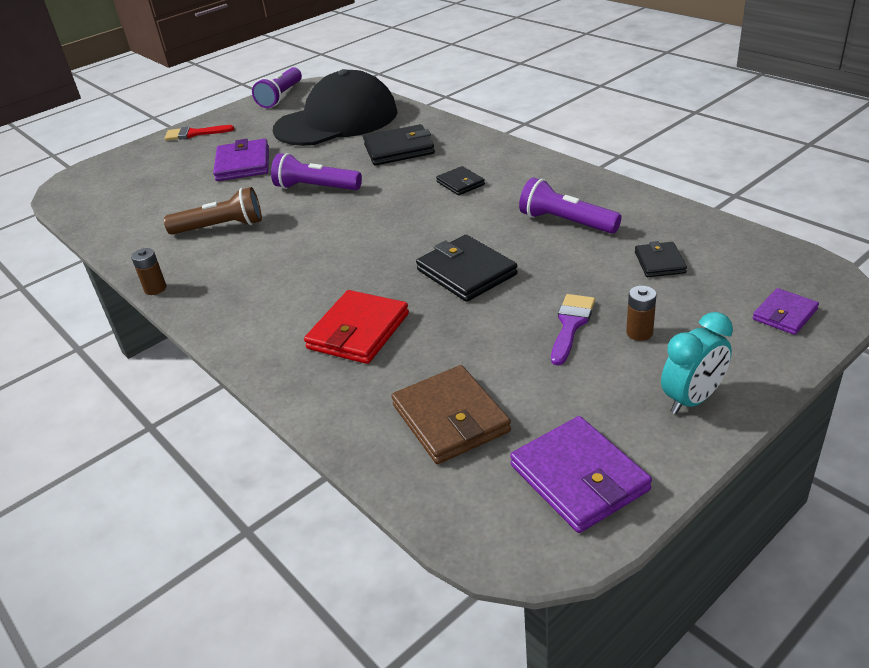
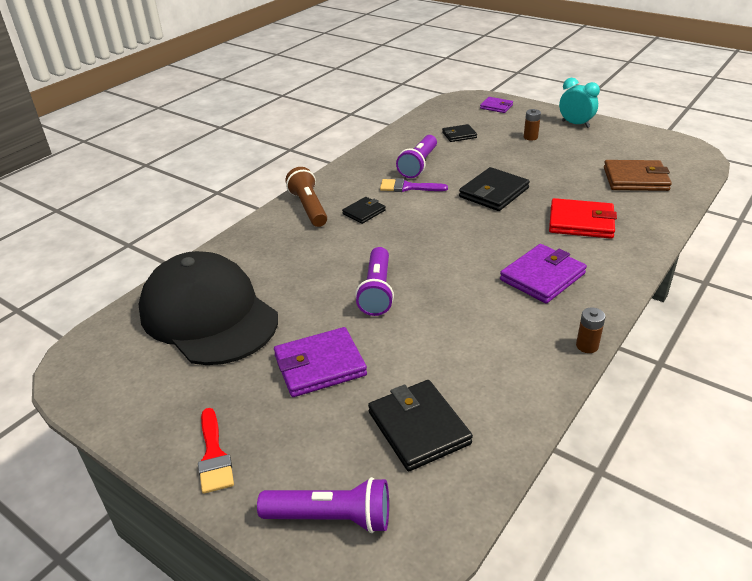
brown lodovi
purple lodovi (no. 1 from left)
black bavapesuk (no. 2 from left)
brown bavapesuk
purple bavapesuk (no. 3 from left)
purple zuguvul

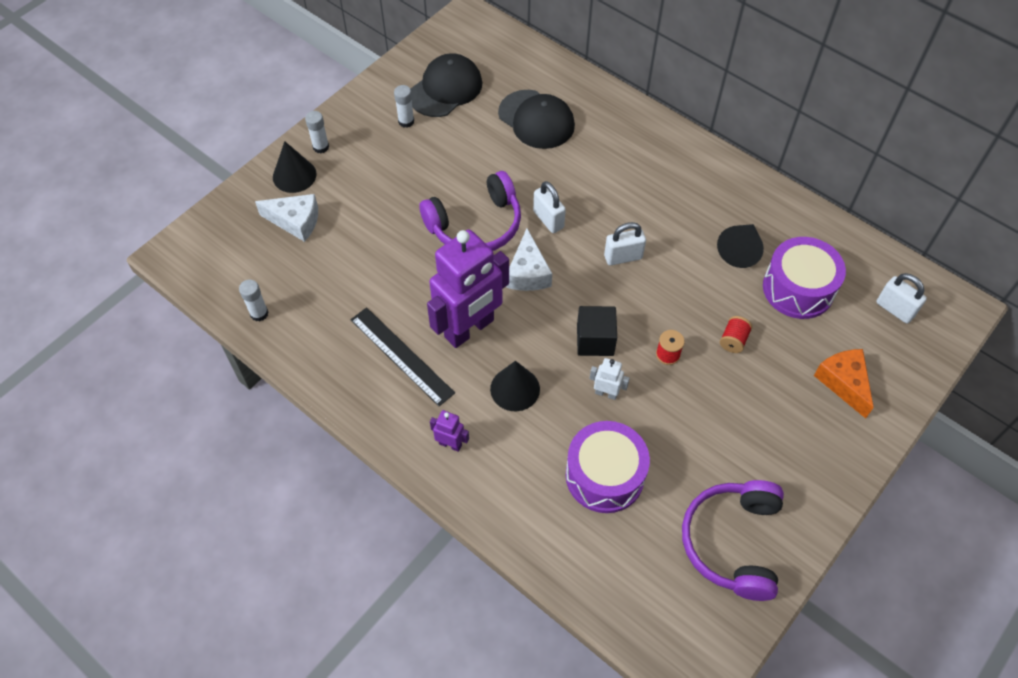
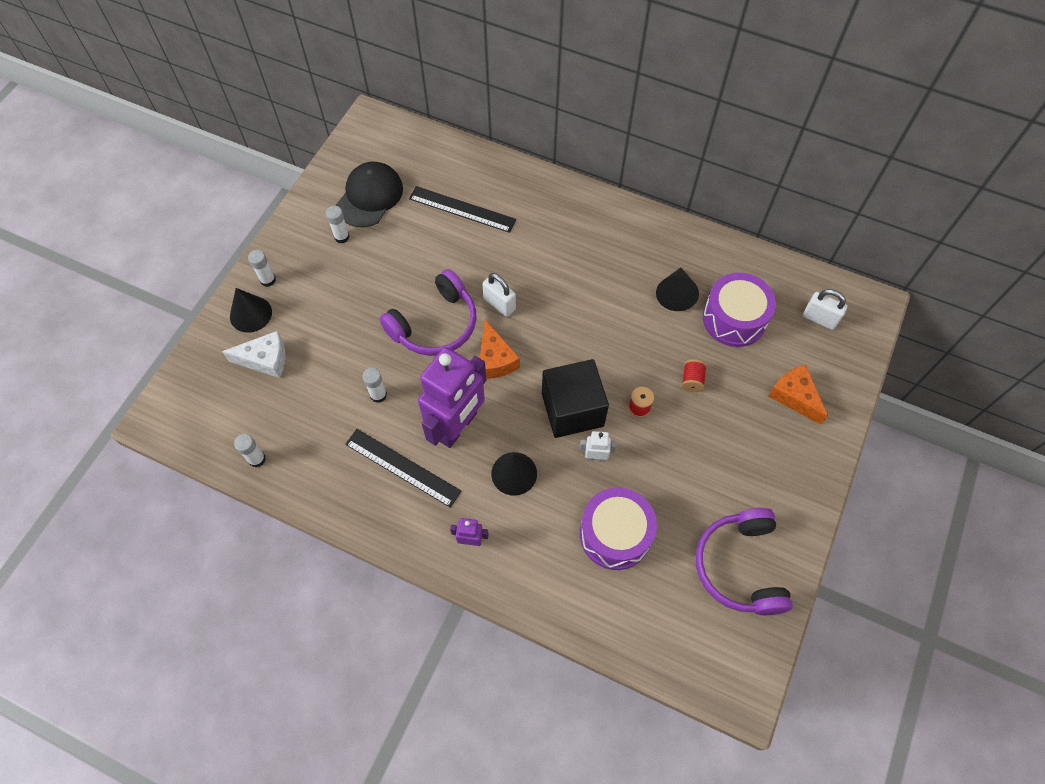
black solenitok (no. 2 from left)
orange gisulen (no. 1 from left)
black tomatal
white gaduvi (no. 2 from left in the first image)
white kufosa (no. 4 from left)

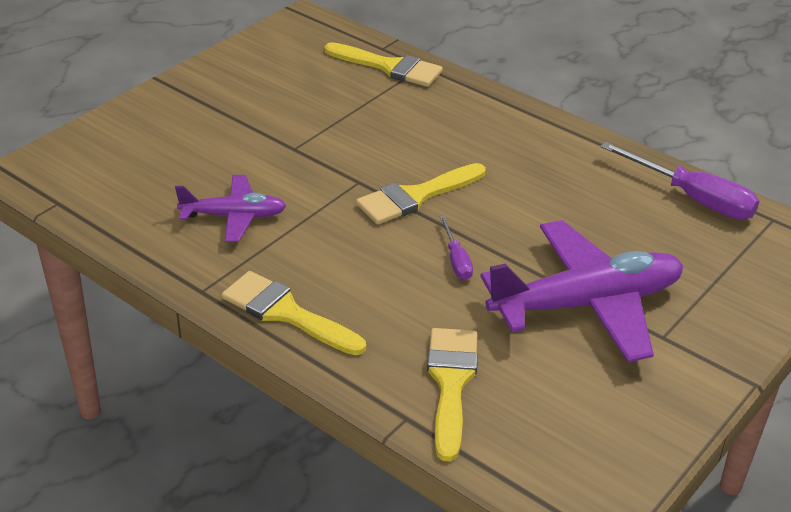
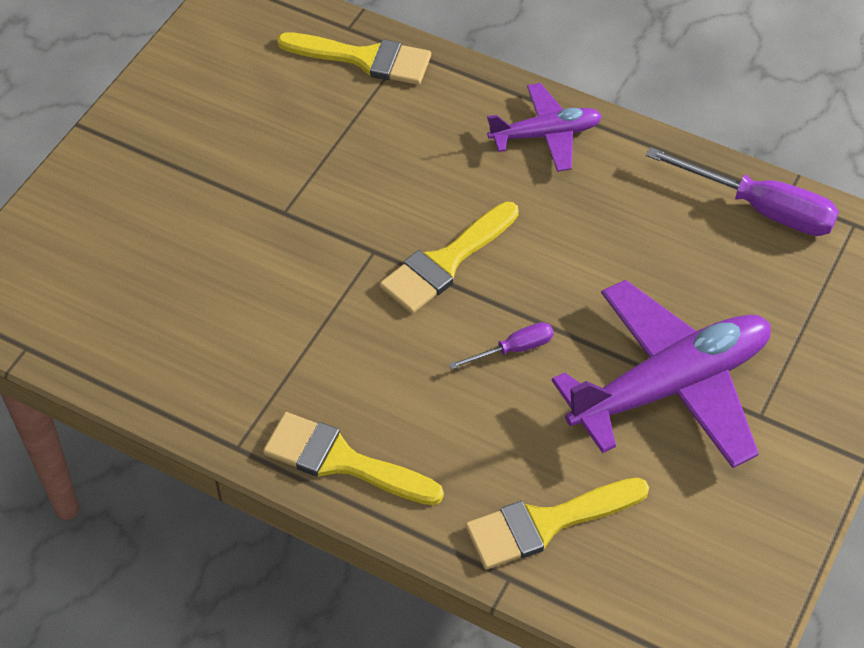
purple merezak (no. 1 from left)
yellow zuguvul (no. 4 from left)
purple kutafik (no. 1 from left)

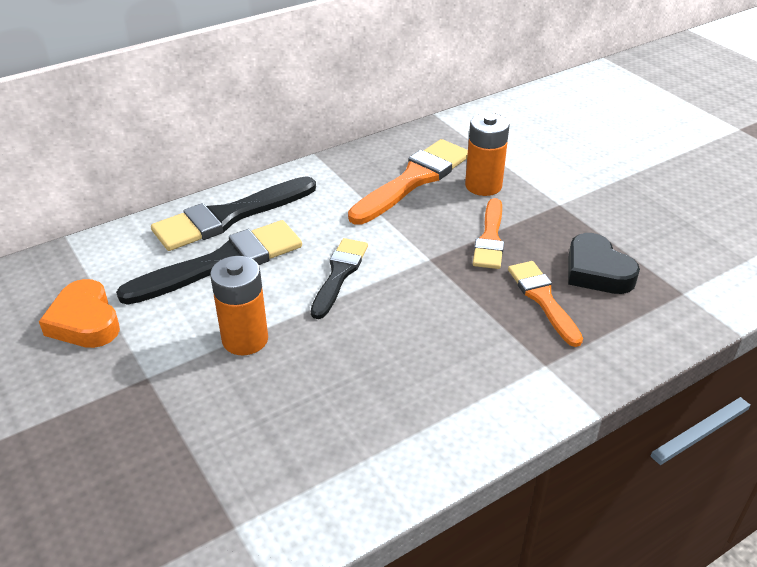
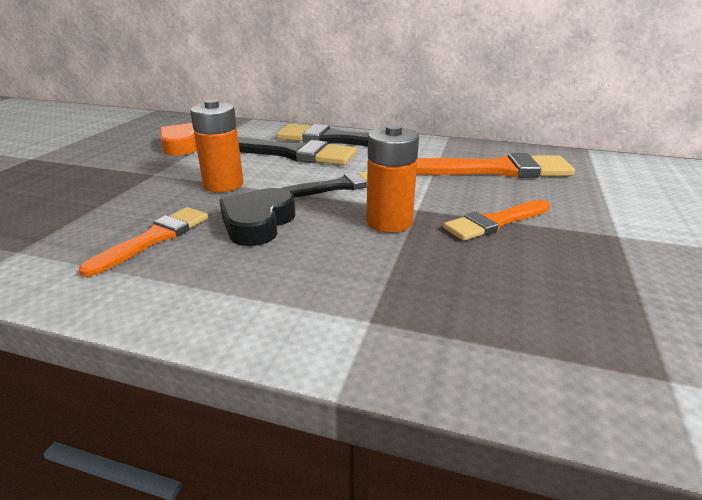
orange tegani (no. 2 from left)
orange zuguvul (no. 1 from left)
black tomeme

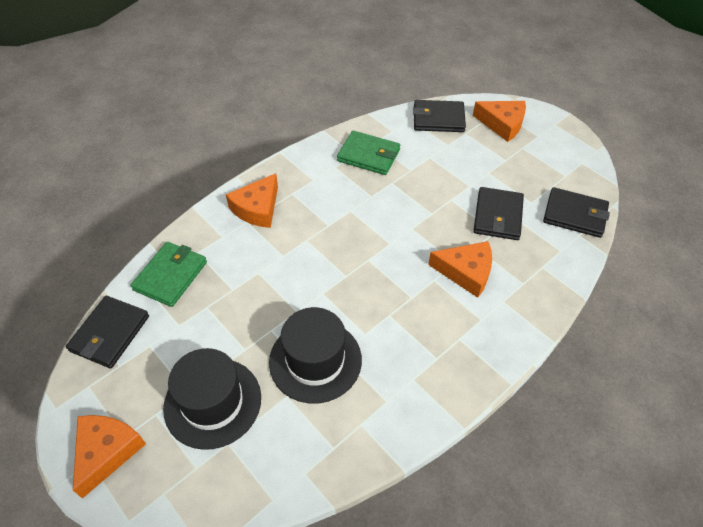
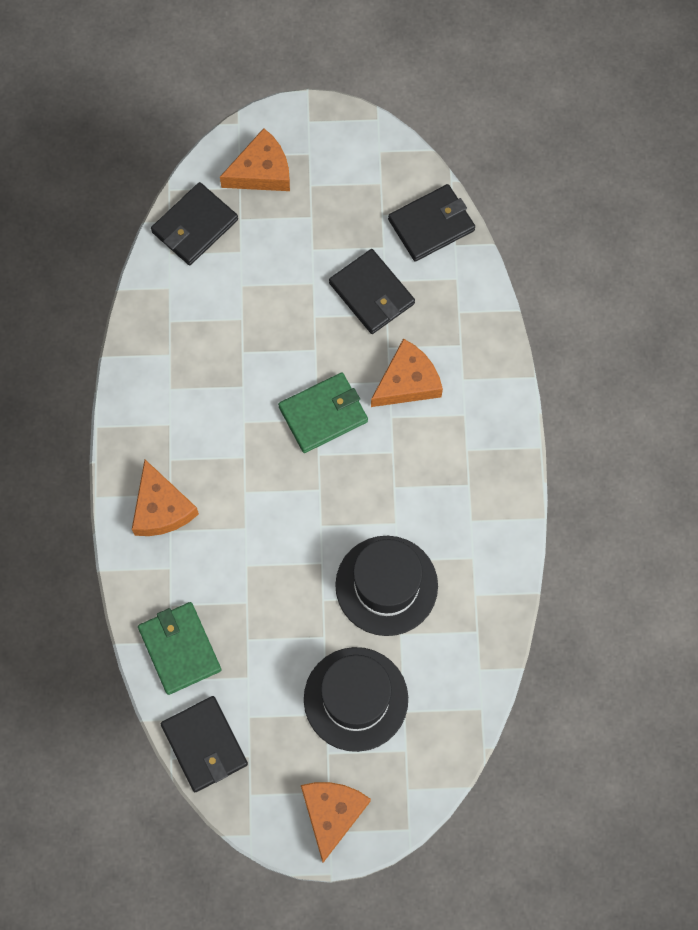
orange gisulen (no. 3 from left)
green bavapesuk (no. 2 from left)

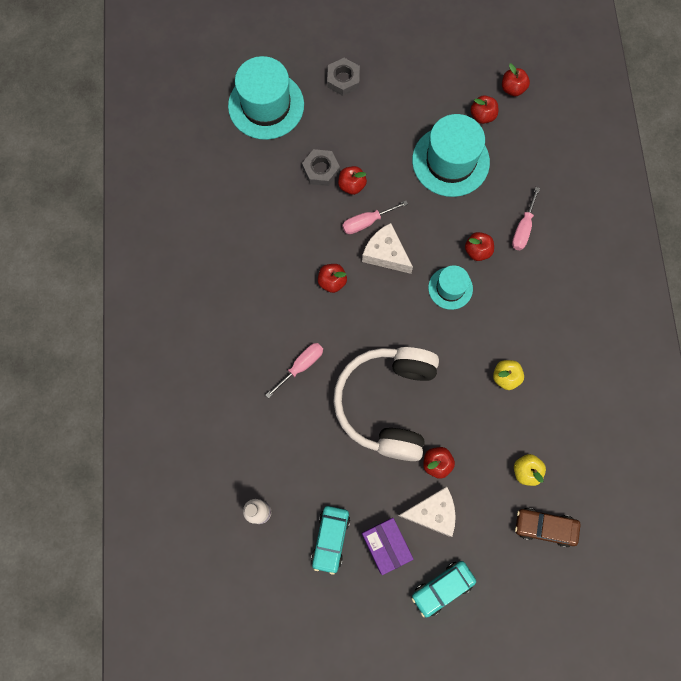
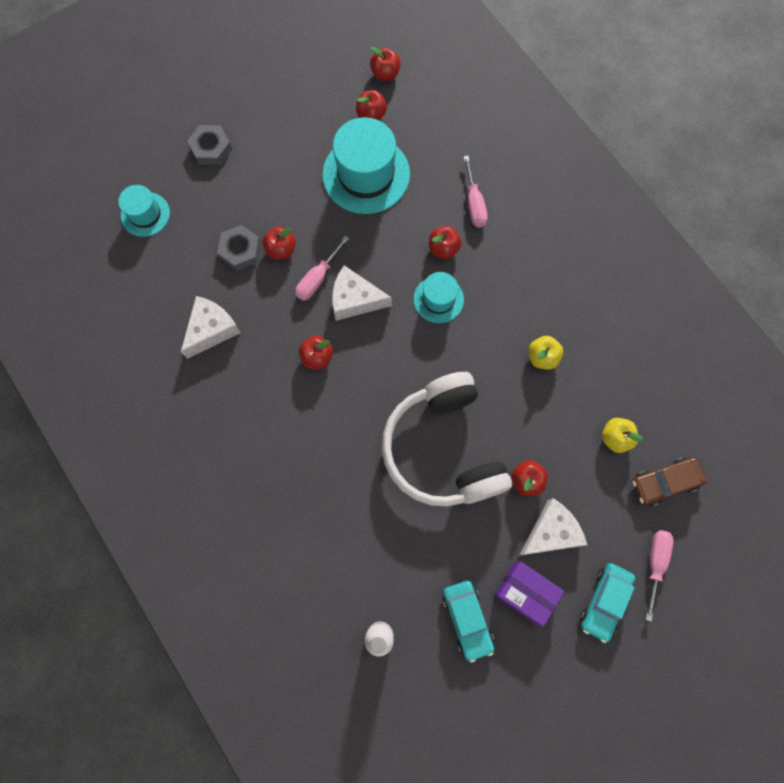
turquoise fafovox (no. 1 from left)
pink kutafik (no. 3 from left)
white gisulen (no. 1 from left)

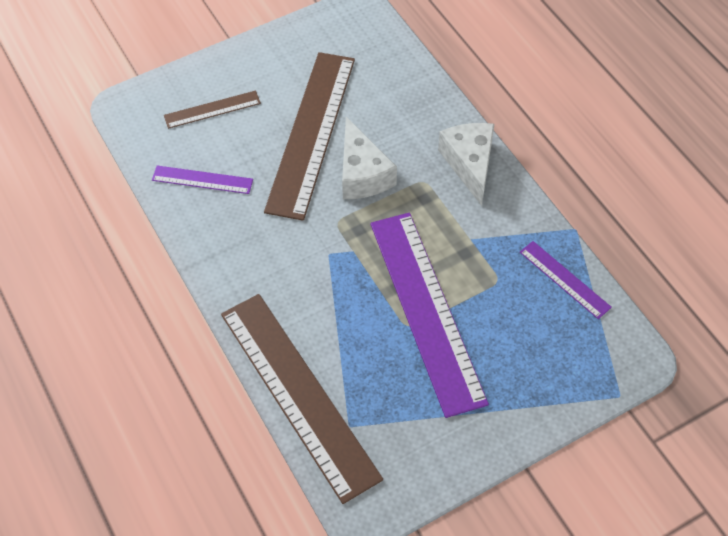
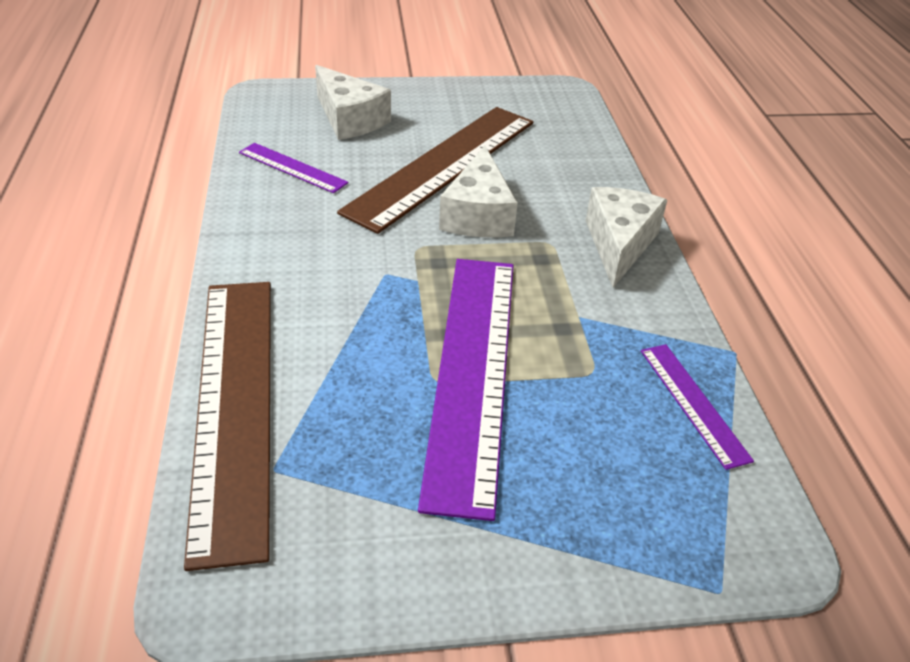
white gisulen (no. 1 from left)

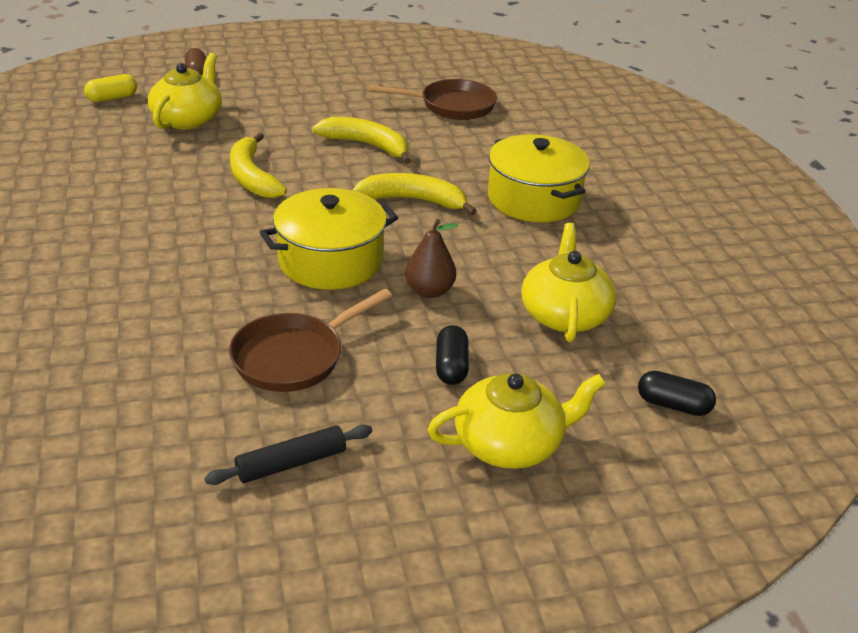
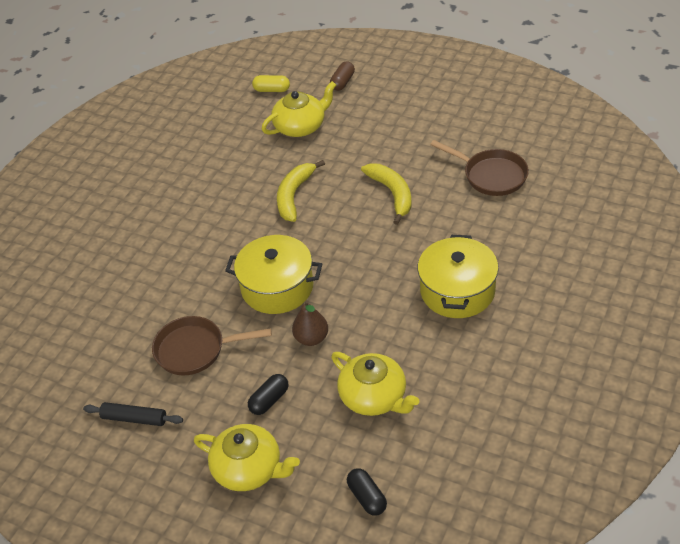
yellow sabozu (no. 3 from left in the first image)
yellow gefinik (no. 3 from left)

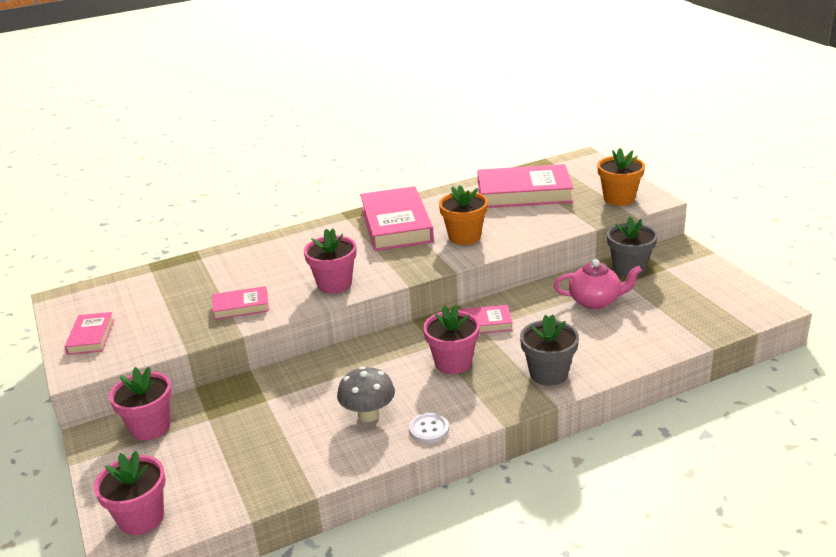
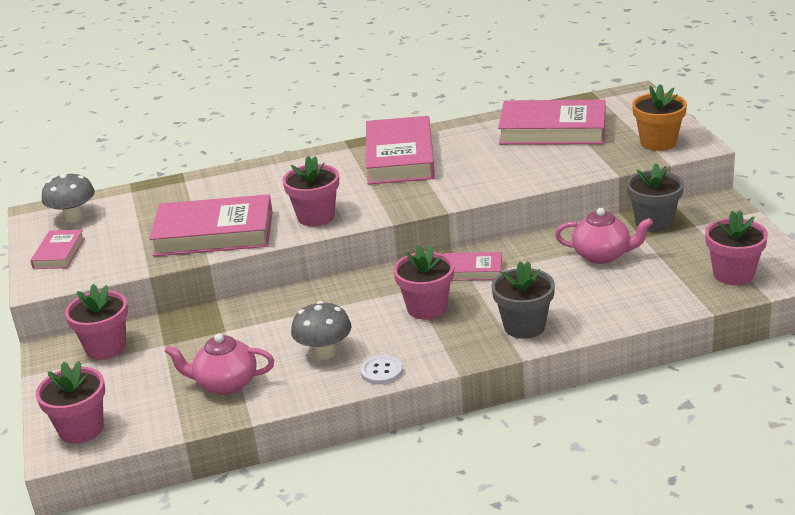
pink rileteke (no. 2 from left)
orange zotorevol (no. 1 from left in the first image)
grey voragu (no. 1 from left)
pink gefinik (no. 1 from left)
pink zotorevol (no. 5 from left)

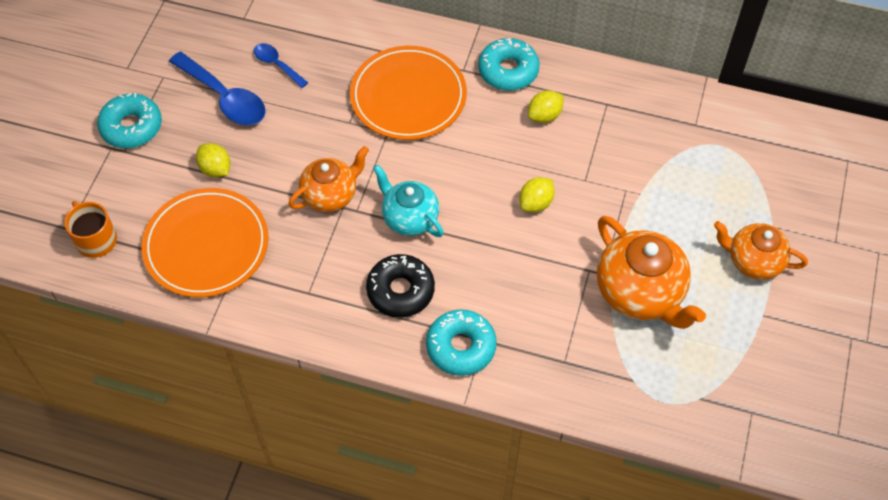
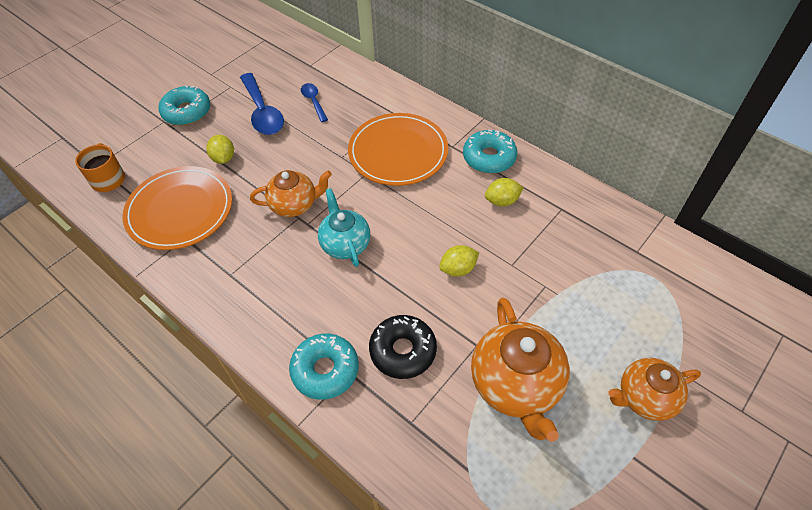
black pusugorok
orange gefinik (no. 3 from left)

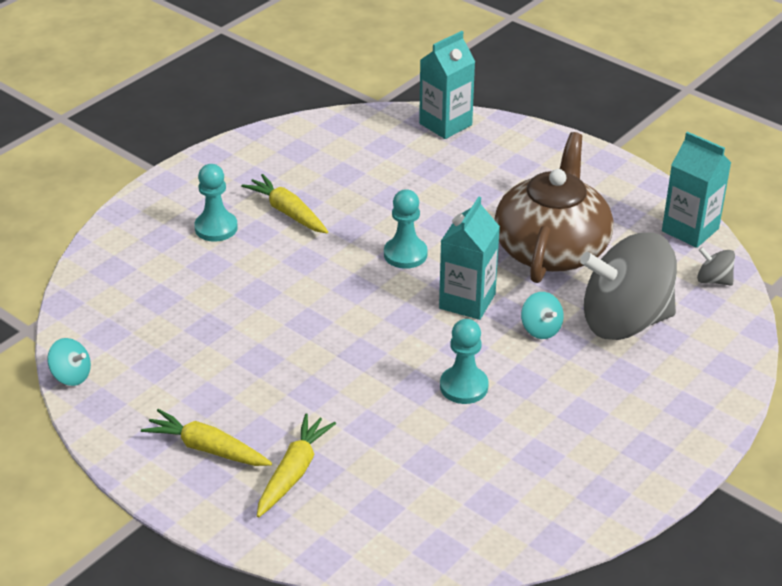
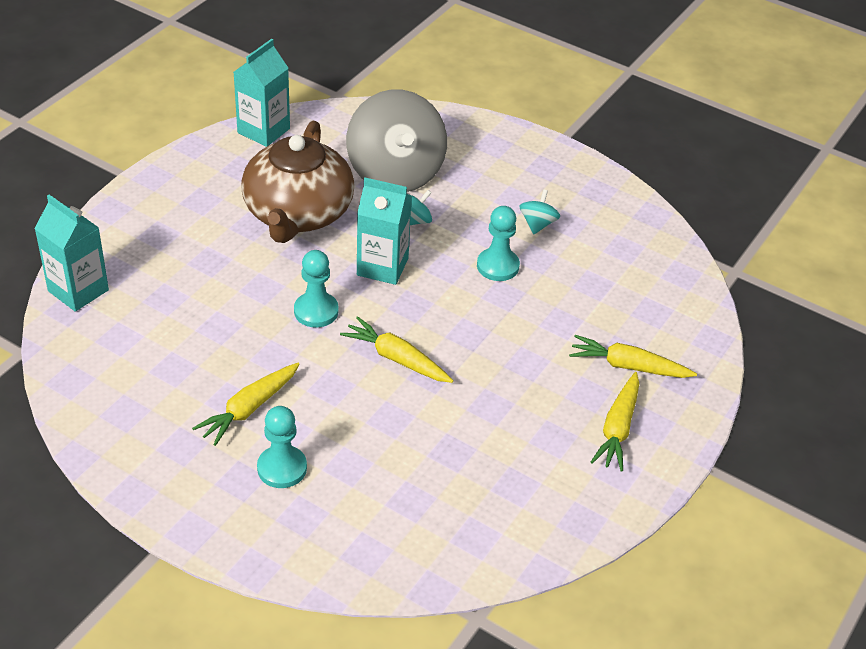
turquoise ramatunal (no. 2 from left)
brown gefinik
grey ramatunal (no. 2 from left in the first image)
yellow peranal (no. 2 from left)

